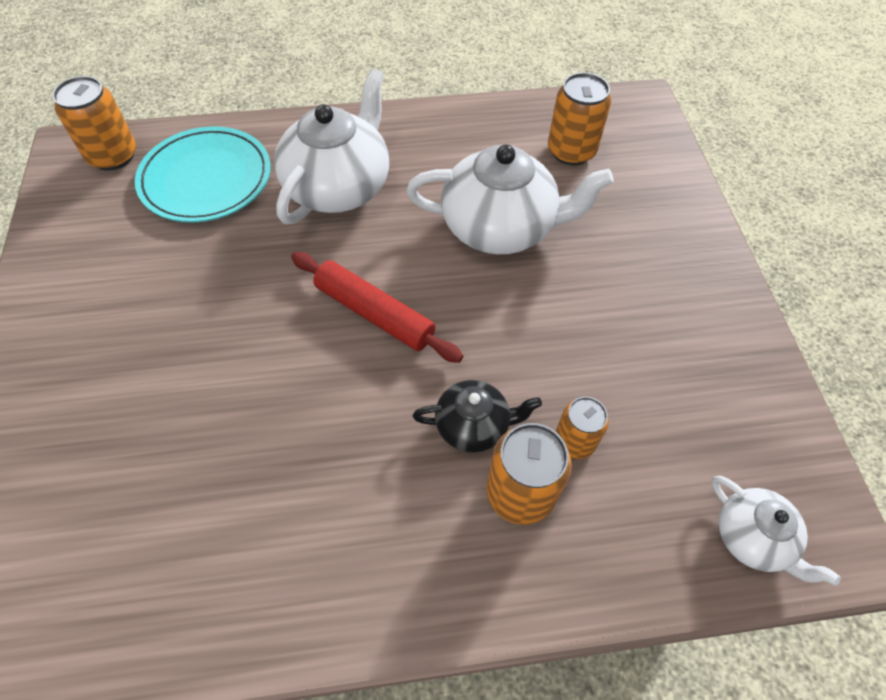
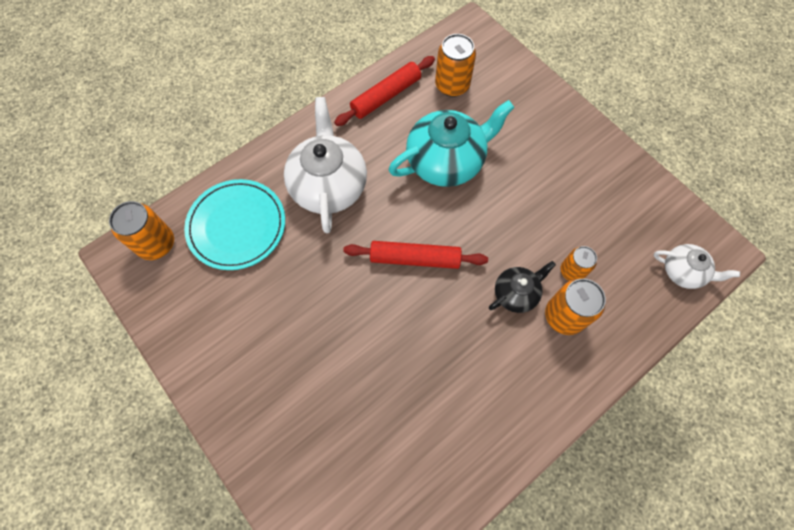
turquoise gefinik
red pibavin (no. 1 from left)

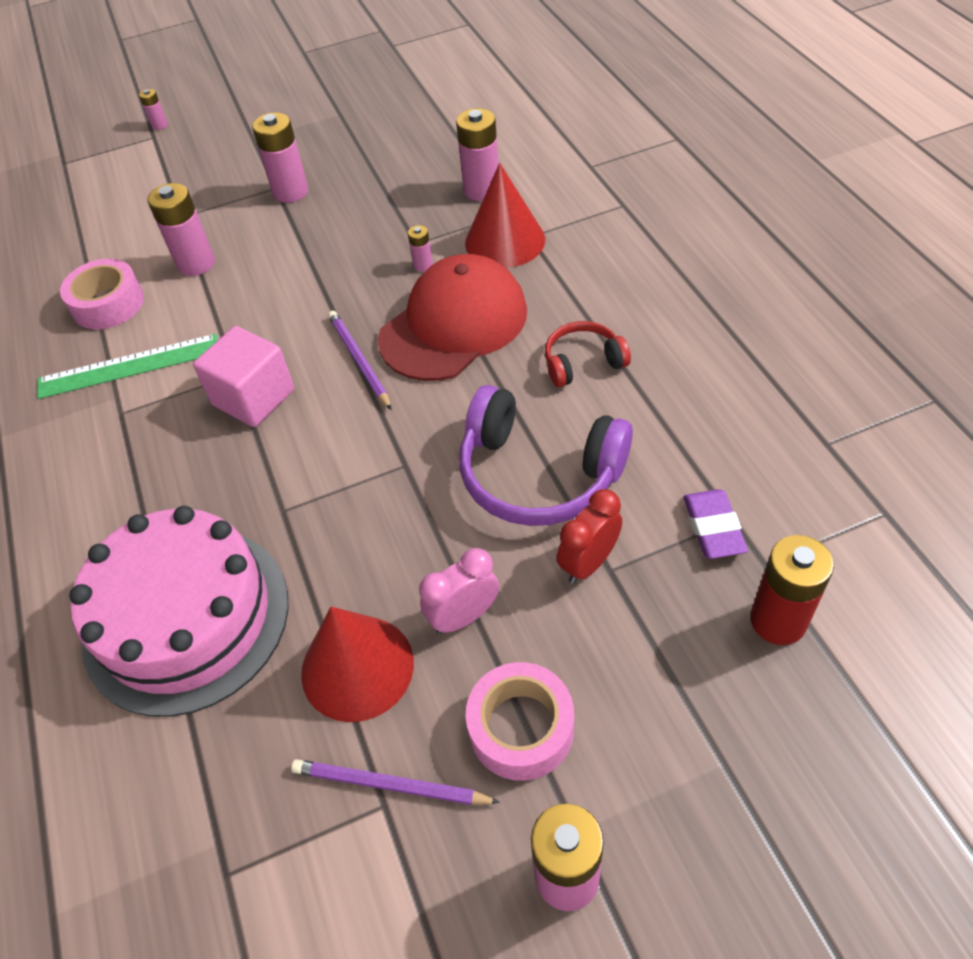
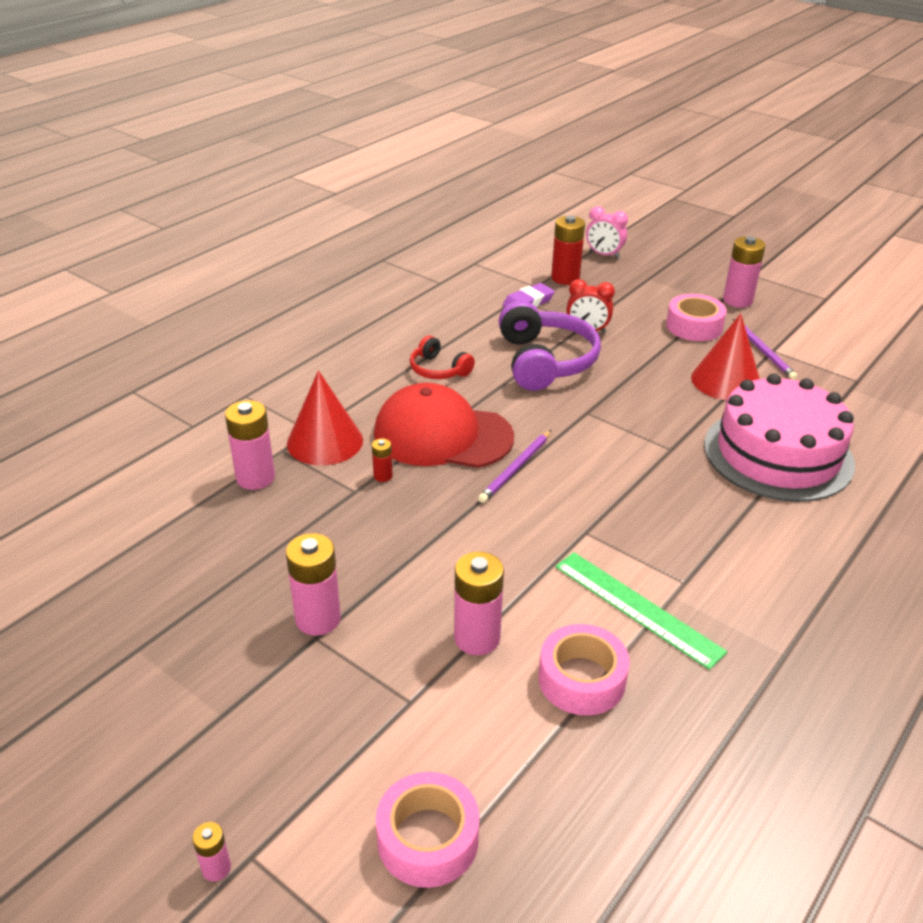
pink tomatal
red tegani (no. 1 from left)
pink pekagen
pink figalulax (no. 1 from left)

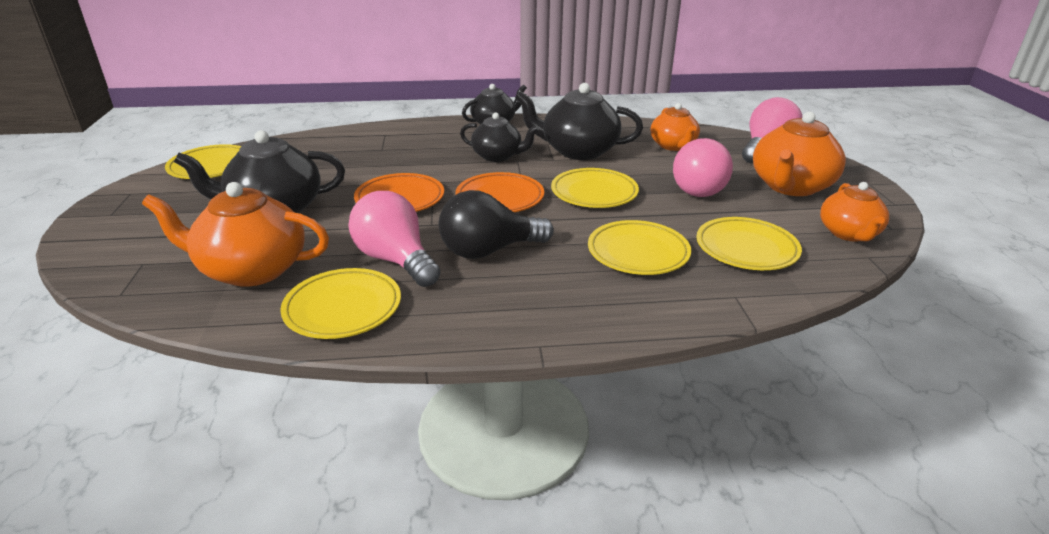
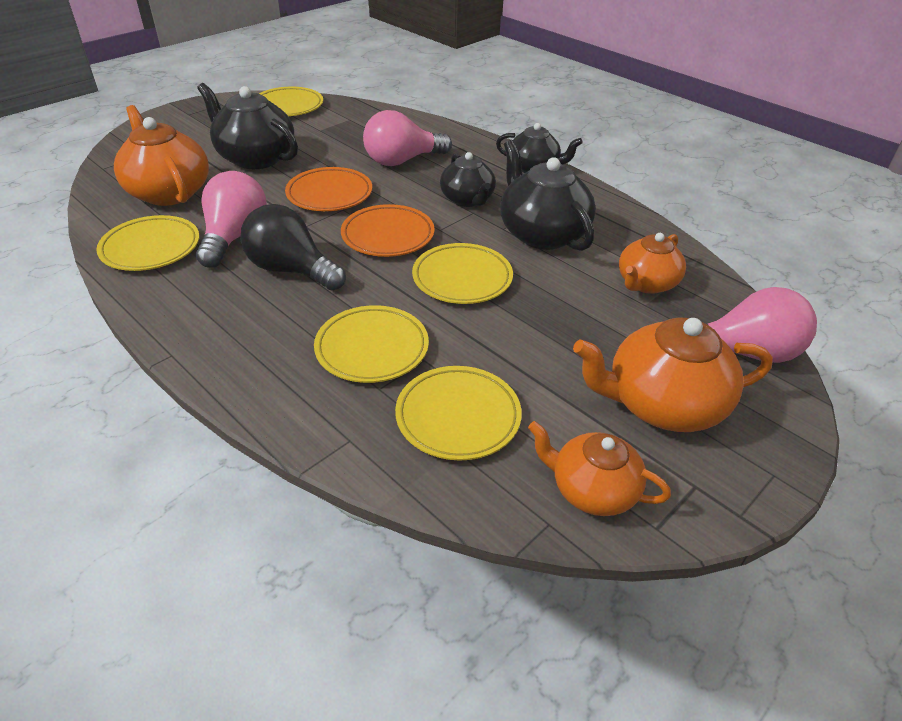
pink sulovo (no. 2 from left)
orange gefinik (no. 2 from left)

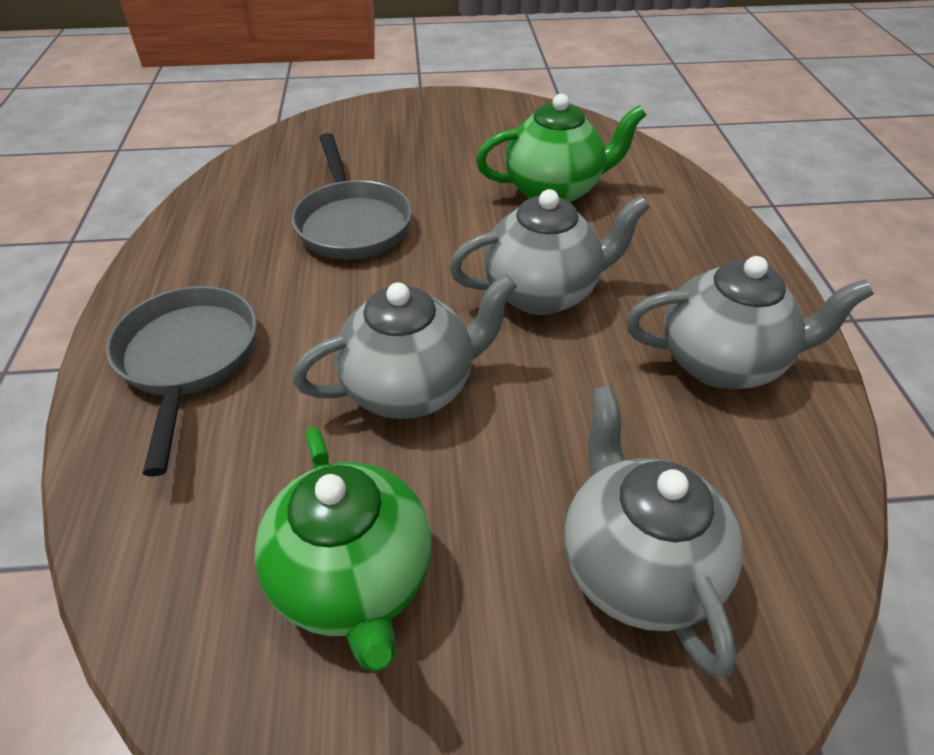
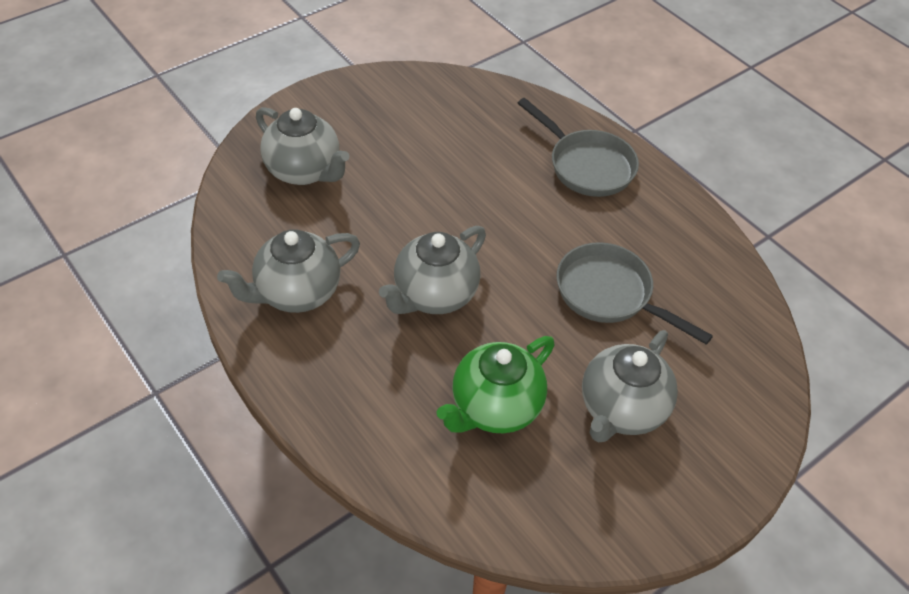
green gefinik (no. 1 from left in the first image)
grey gefinik (no. 4 from left)

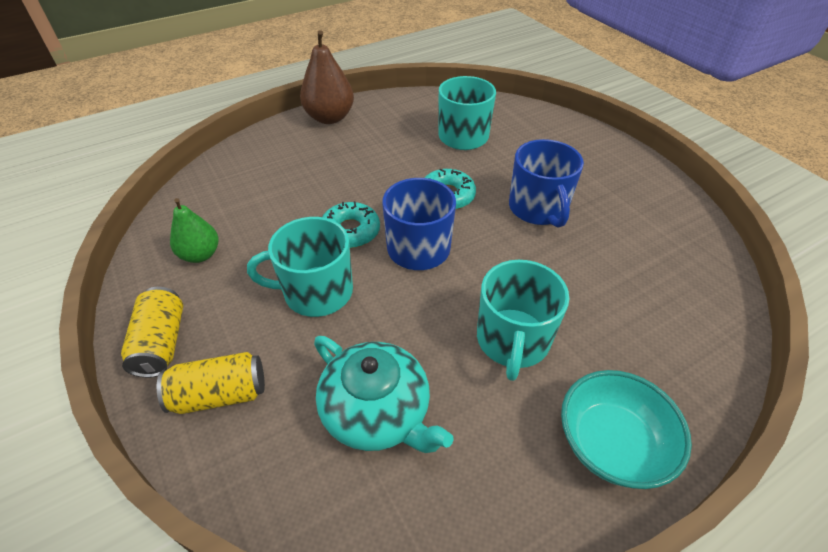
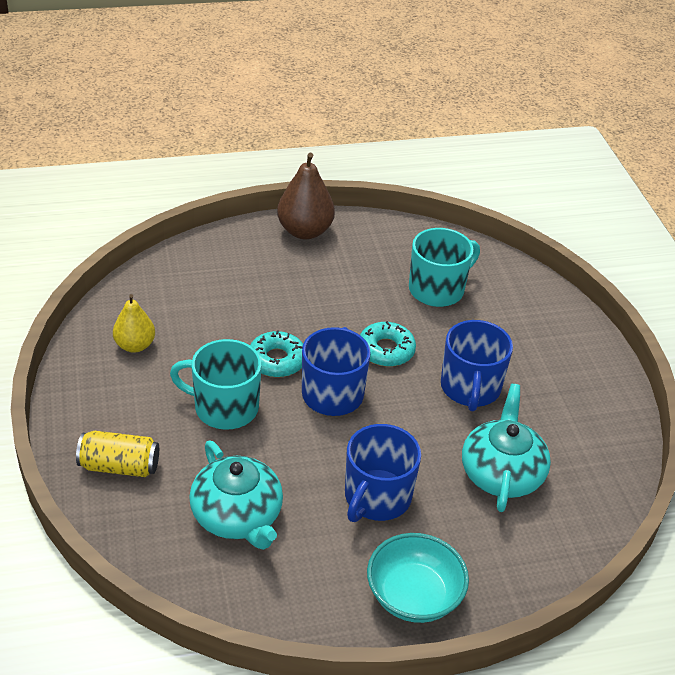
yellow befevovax (no. 1 from left in the first image)
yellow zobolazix
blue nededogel (no. 2 from left)
turquoise gefinik (no. 2 from left)

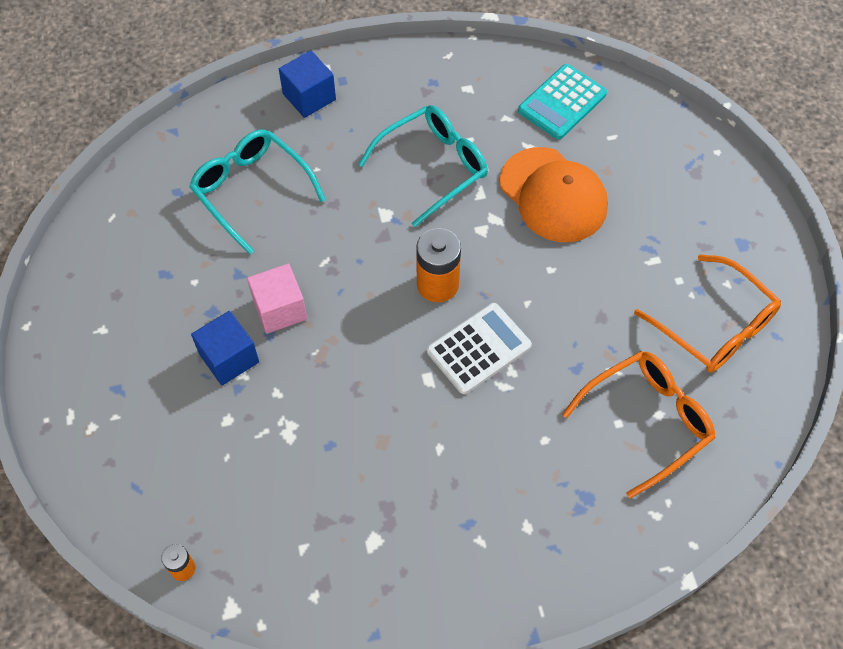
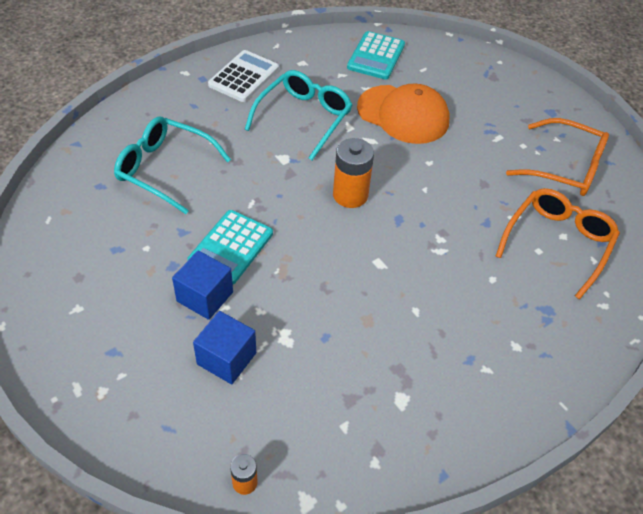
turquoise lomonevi (no. 1 from left)
blue tomatal (no. 2 from left)
white lomonevi

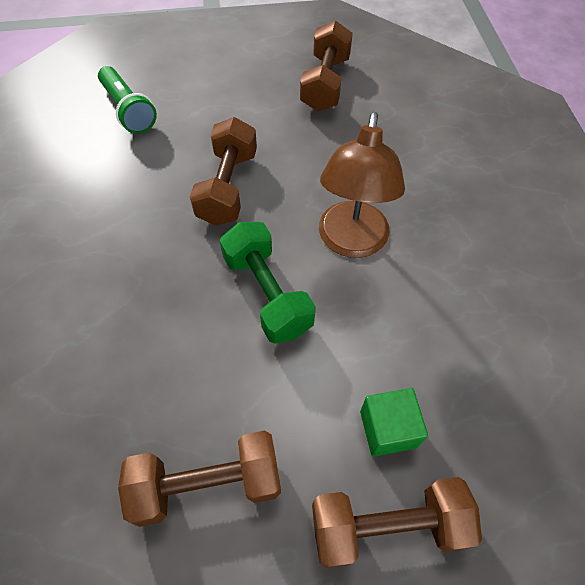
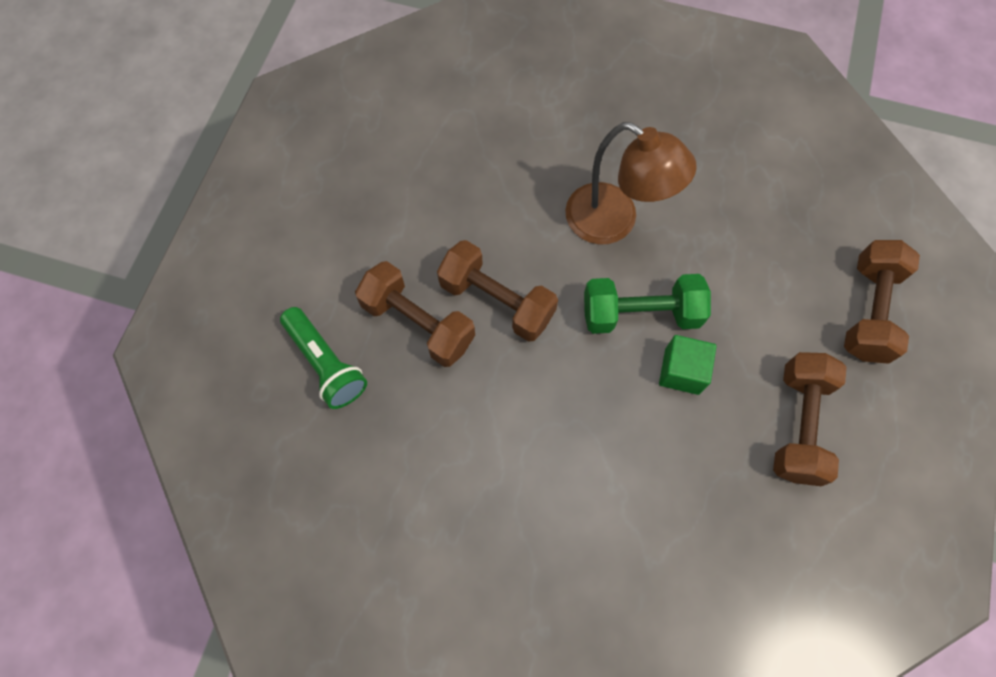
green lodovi
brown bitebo (no. 1 from left)
green tomatal

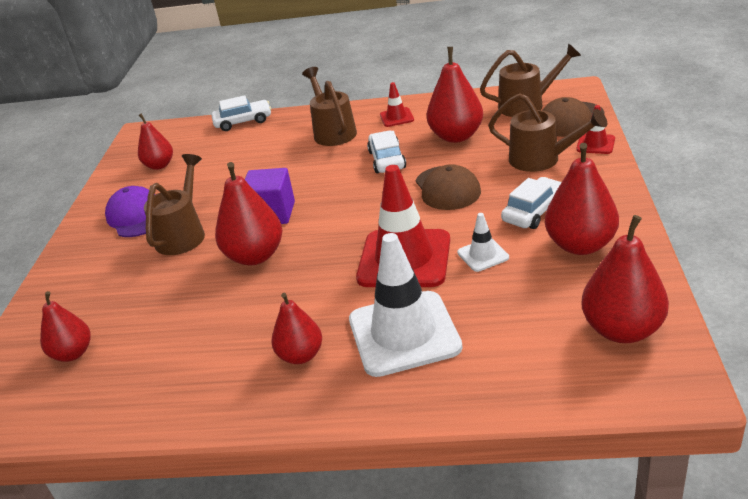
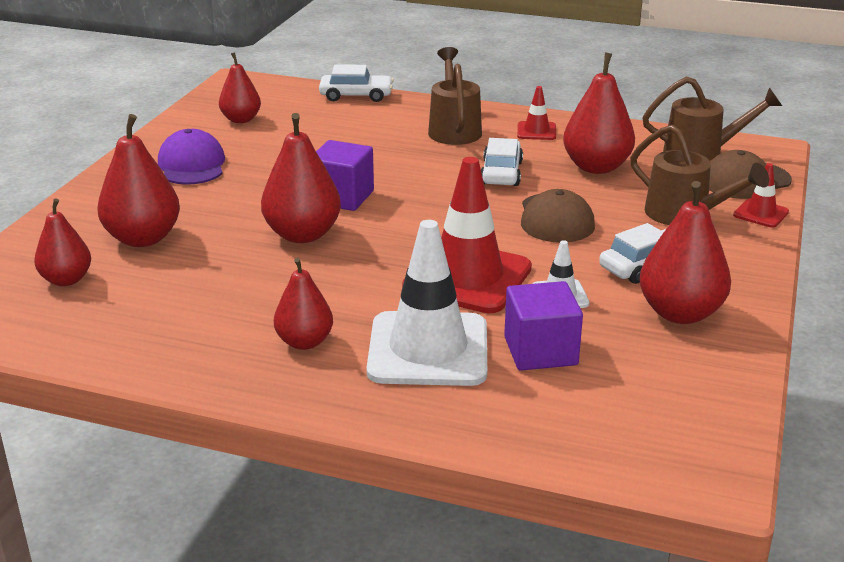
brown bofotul (no. 1 from left in the first image)
red zobolazix (no. 2 from left)
purple tomatal (no. 2 from left)

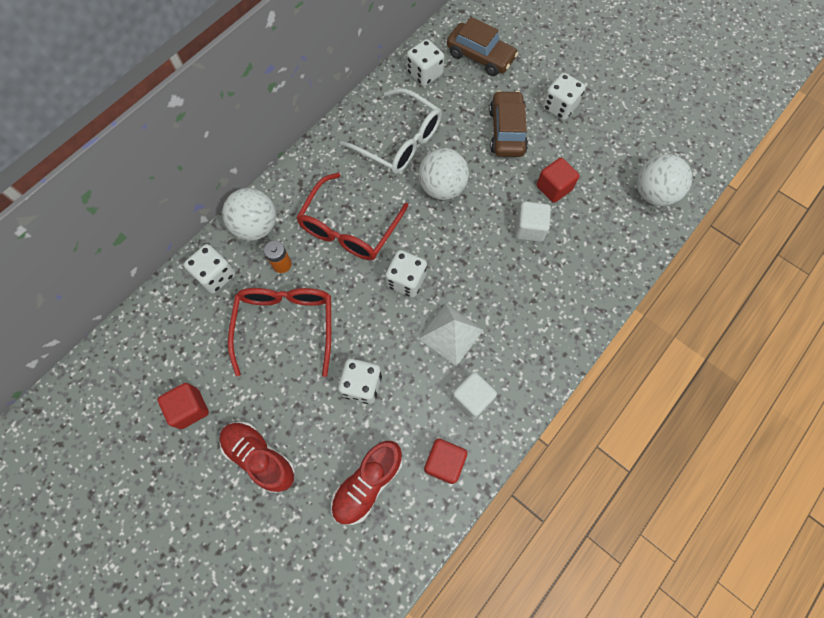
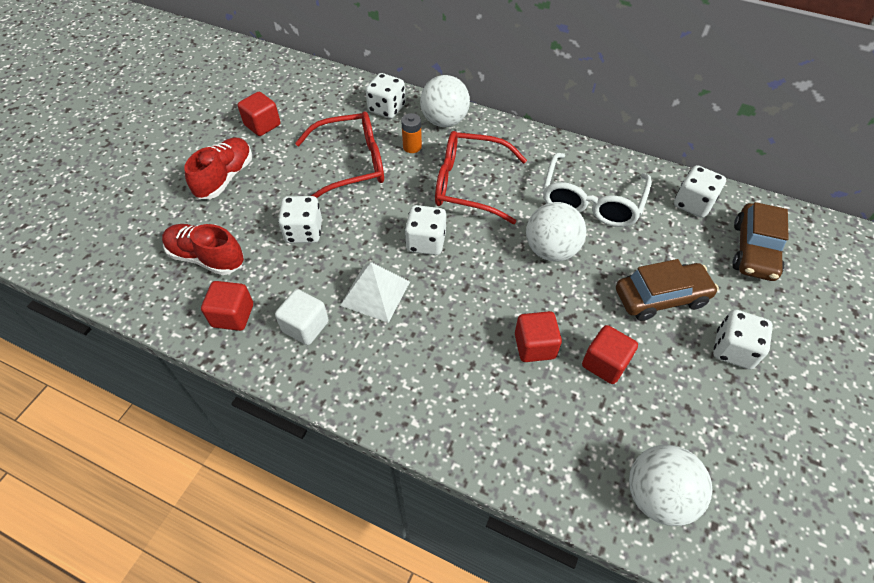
red tomatal (no. 3 from left)

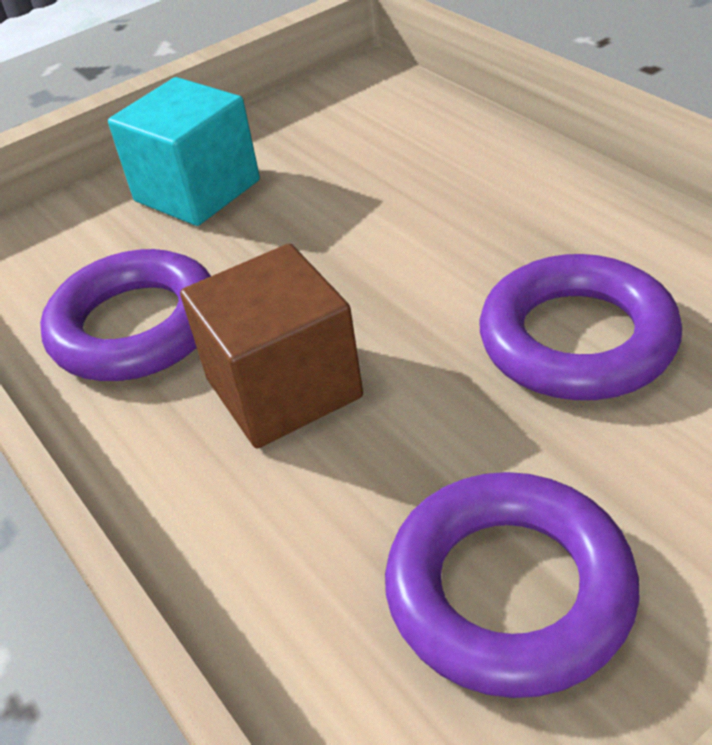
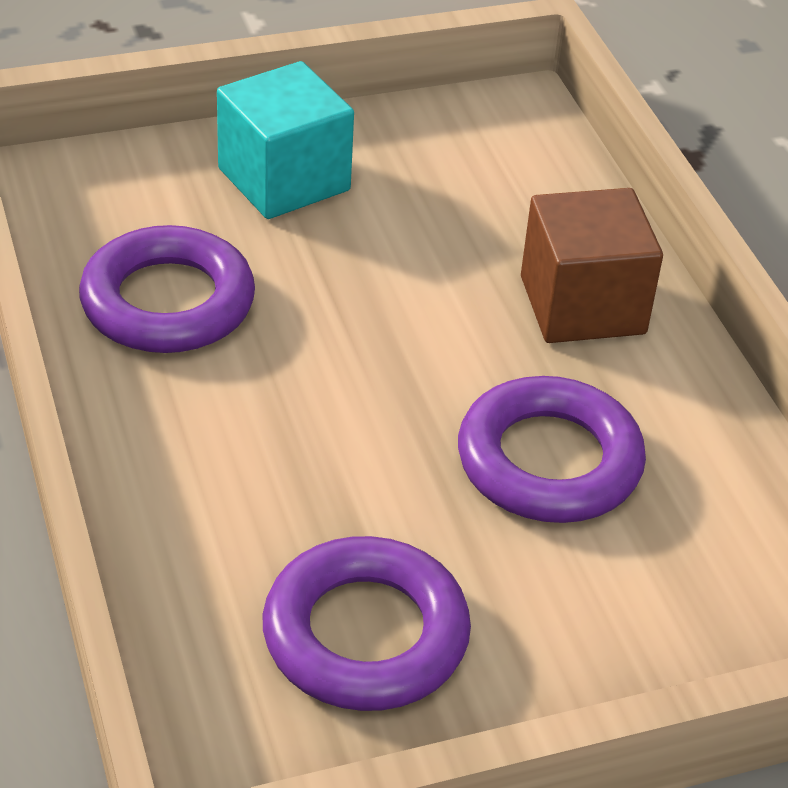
brown tomatal

